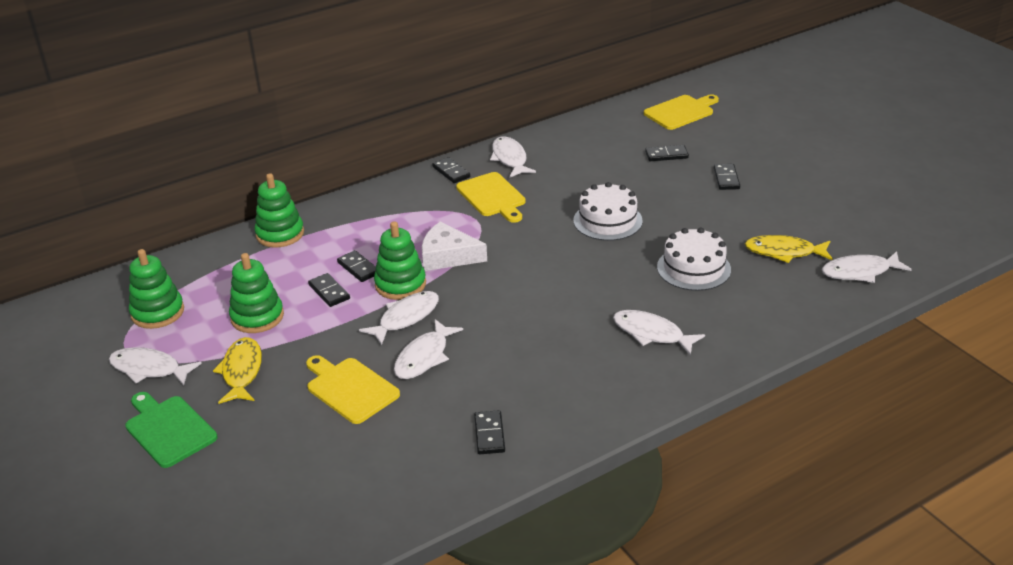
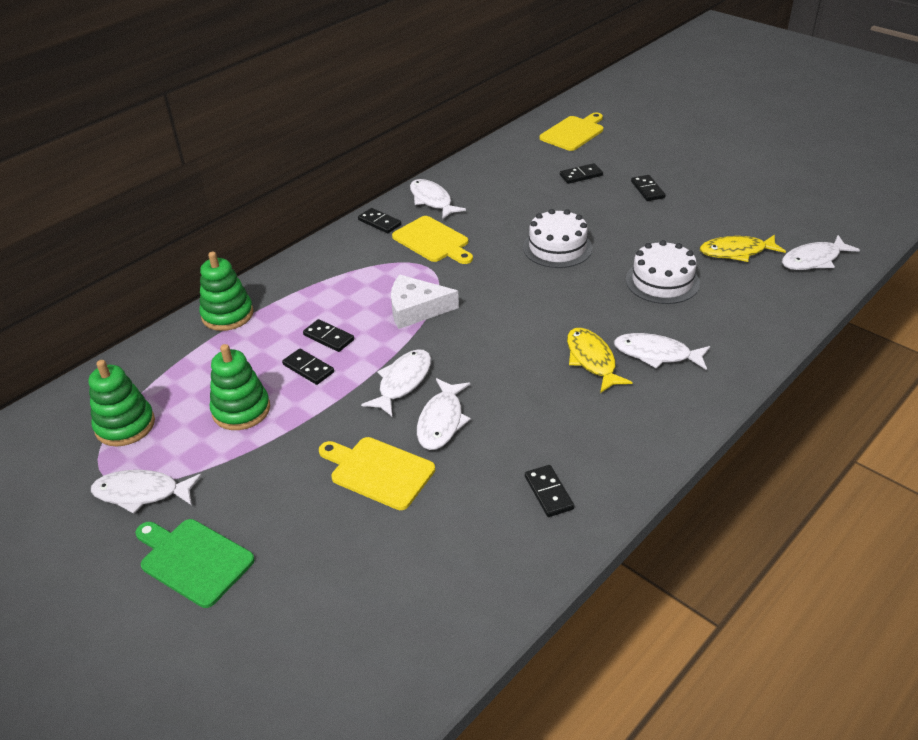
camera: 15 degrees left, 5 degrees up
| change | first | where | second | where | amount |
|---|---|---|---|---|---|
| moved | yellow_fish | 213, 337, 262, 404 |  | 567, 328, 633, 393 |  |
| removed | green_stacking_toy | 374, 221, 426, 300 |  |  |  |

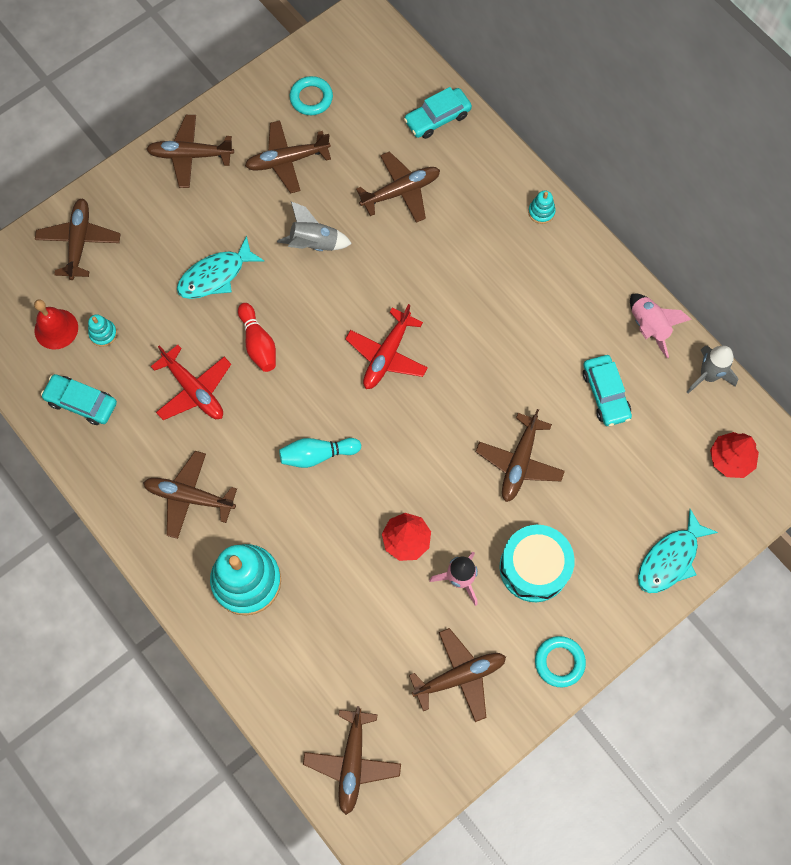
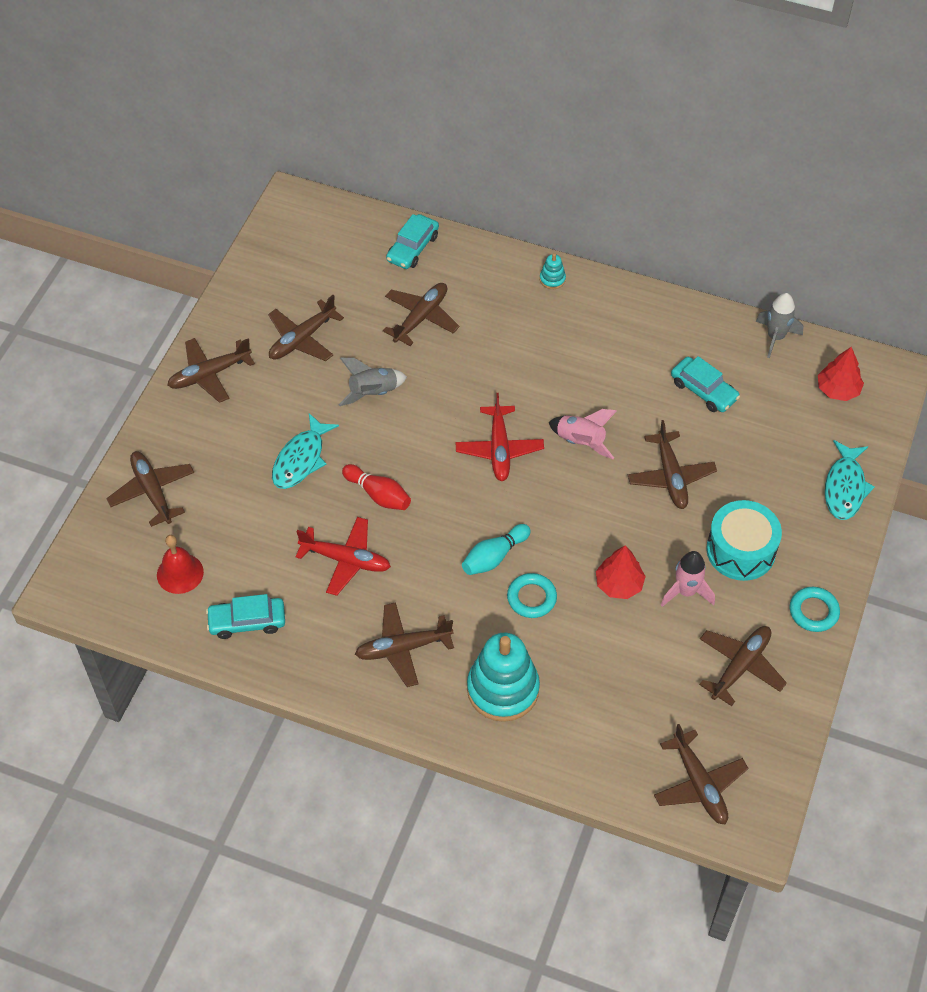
camera: 30 degrees left, 15 degrees down
| change | first | where | second | where | amount |
|---|---|---|---|---|---|
| moved | turquoise_ring | 290, 76, 333, 115 |  | 507, 573, 557, 618 |  |
| moved | pink_rocket | 630, 294, 692, 358 |  | 549, 409, 617, 459 |  |
| removed | turquoise_stacking_toy | 88, 314, 117, 347 |  |  |  |

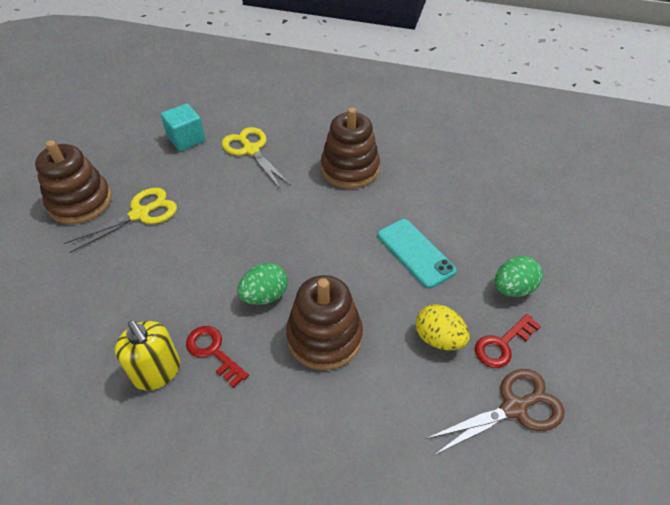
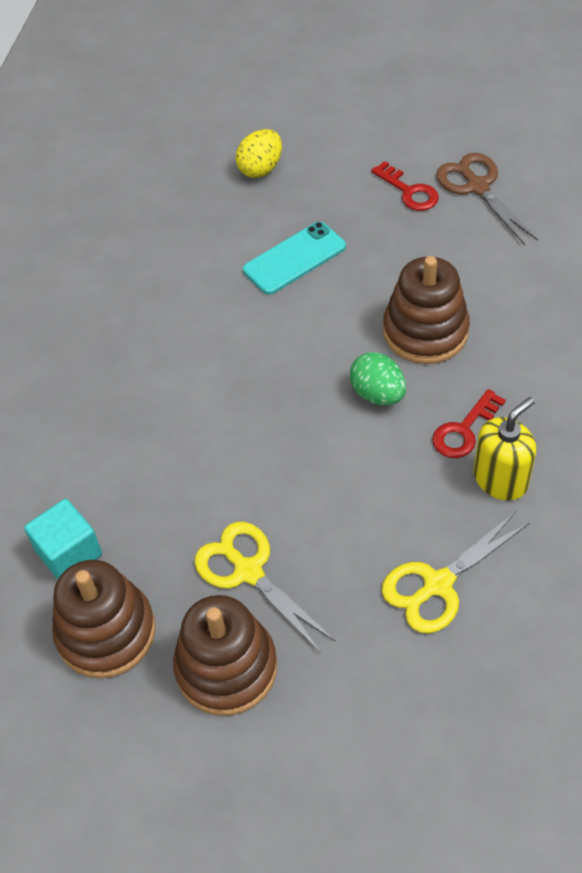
camera: 90 degrees left, 5 degrees up
| change | first | where | second | where | amount |
|---|---|---|---|---|---|
| moved | brown_stacking_toy | 321, 107, 380, 189 |  | 52, 560, 156, 678 |  |
| moved | yellow_egg | 416, 305, 469, 350 |  | 236, 129, 282, 178 |  |
| moved | yellow_scissors | 222, 127, 291, 188 |  | 382, 512, 530, 633 |  |
| removed | green_egg | 495, 256, 543, 297 |  |  |  |

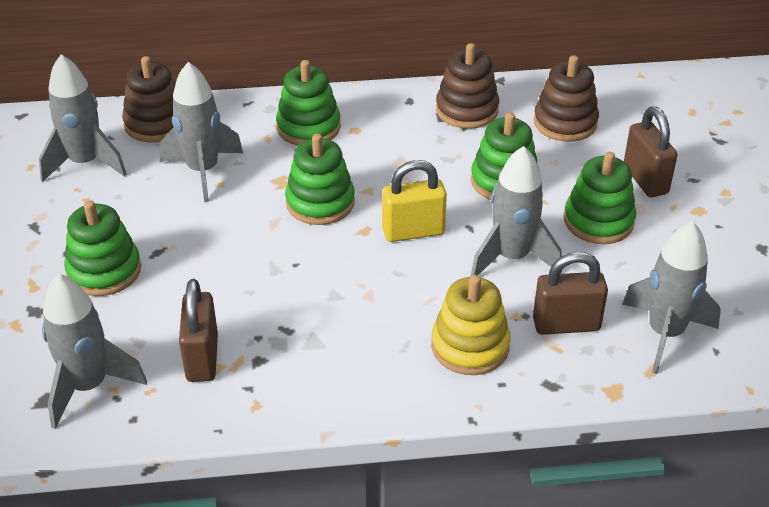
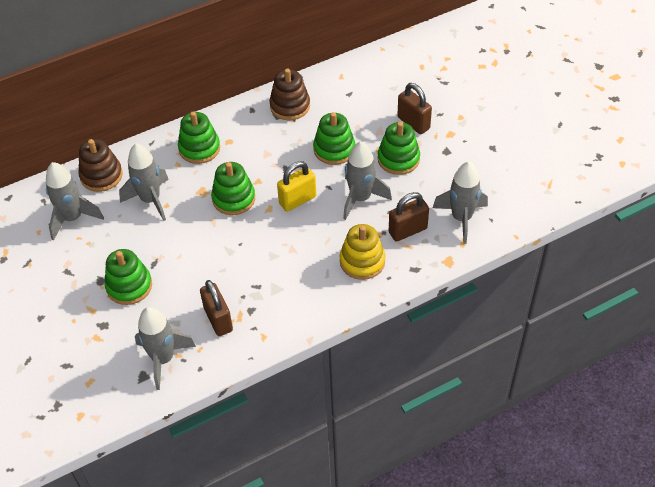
camera: 20 degrees left, 10 degrees up
| change | first | where | second | where | amount |
|---|---|---|---|---|---|
| removed | brown_stacking_toy | 534, 55, 599, 142 |  |  |  |

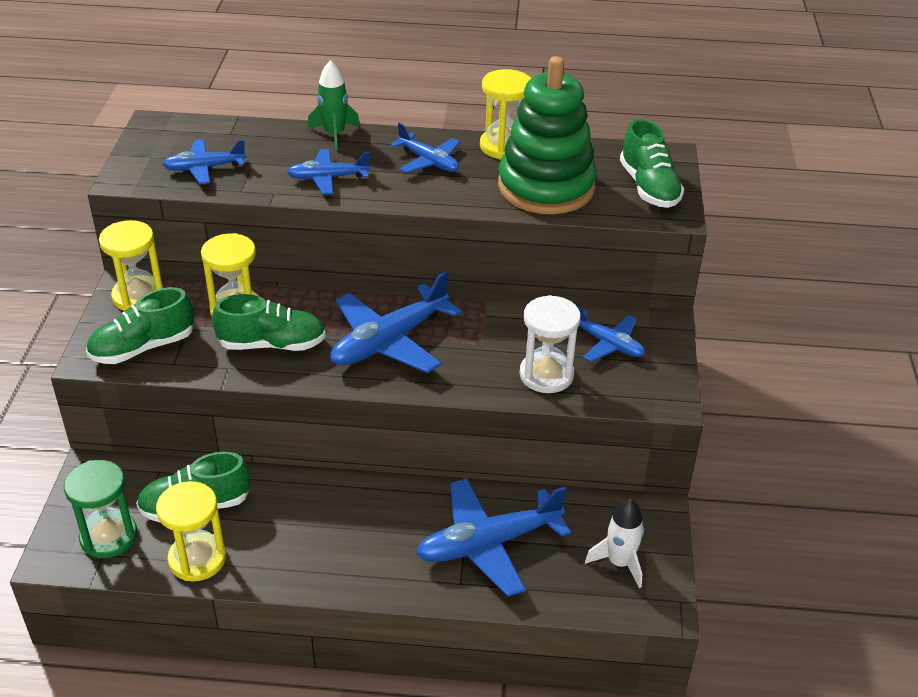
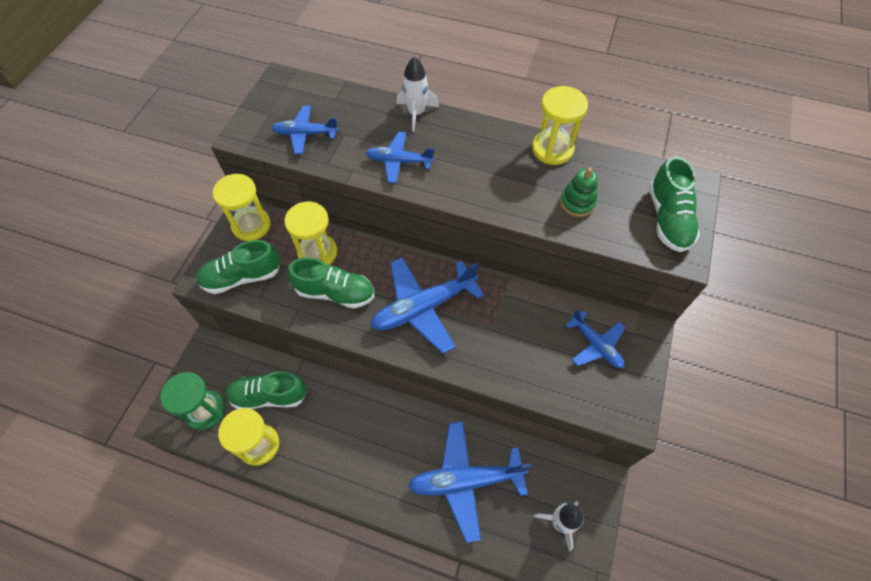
camera: 15 degrees right, 20 degrees up
| change | first | where | second | where | amount |
|---|---|---|---|---|---|
| recoloured | green_rocket | 308, 60, 360, 151 | white_rocket | 397, 57, 439, 132 |  |
| resized | green_stacking_toy | 498, 56, 597, 214 |  | 560, 167, 597, 217 | x0.42 |
| removed | blue_plane | 390, 123, 460, 173 |  |  |  |
| removed | white_hourglass | 520, 295, 581, 393 |  |  |  |

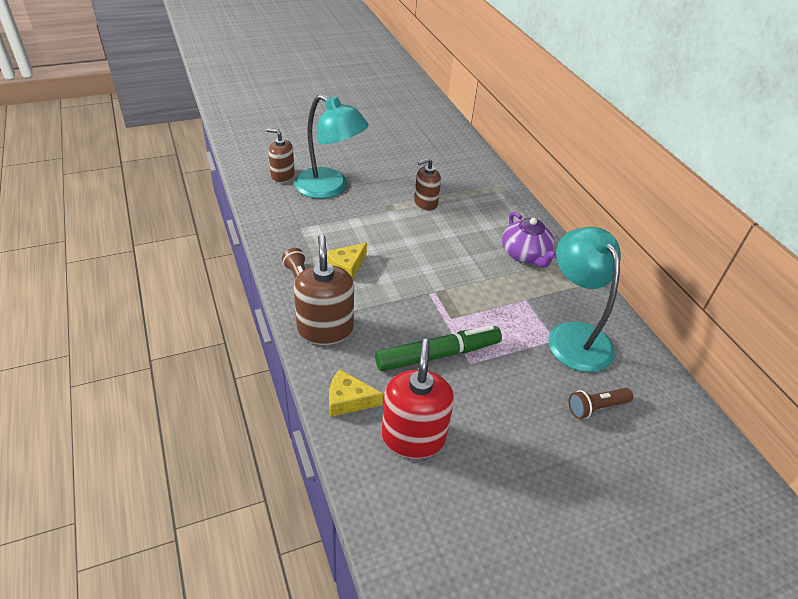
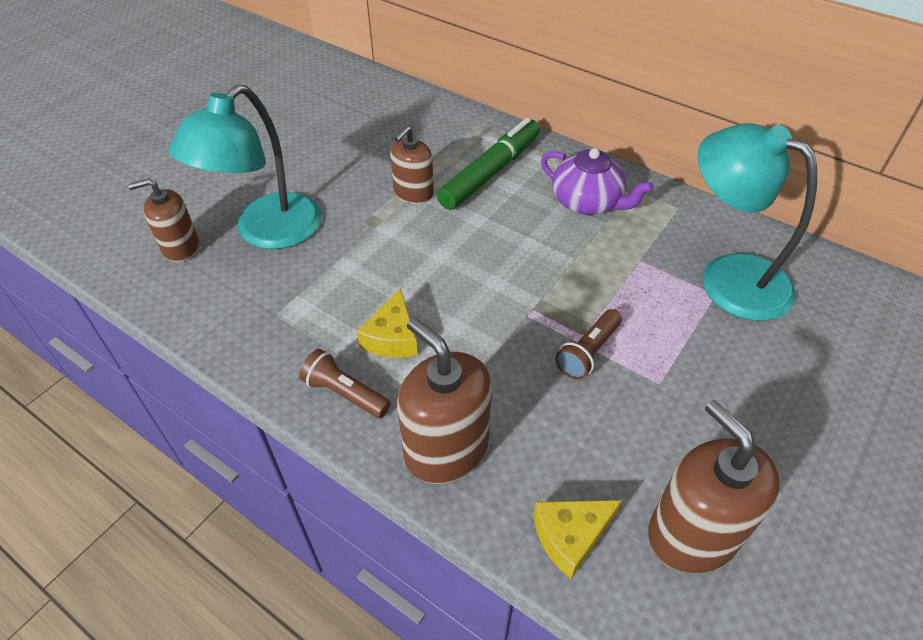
camera: 30 degrees left, 5 degrees up
| change | first | where | second | where | amount |
|---|---|---|---|---|---|
| turned | turquoise_lamp | 295, 94, 369, 199 |  | 169, 84, 321, 249 | 120 degrees clockwise |
| moved | green_marker | 375, 325, 502, 371 |  | 437, 118, 540, 210 |  |
| moved | brown_flashlight | 568, 388, 633, 419 |  | 555, 309, 622, 380 |  |
| recoloured | red_soap_dispenser | 382, 339, 454, 459 | brown_soap_dispenser | 648, 400, 780, 574 |  |

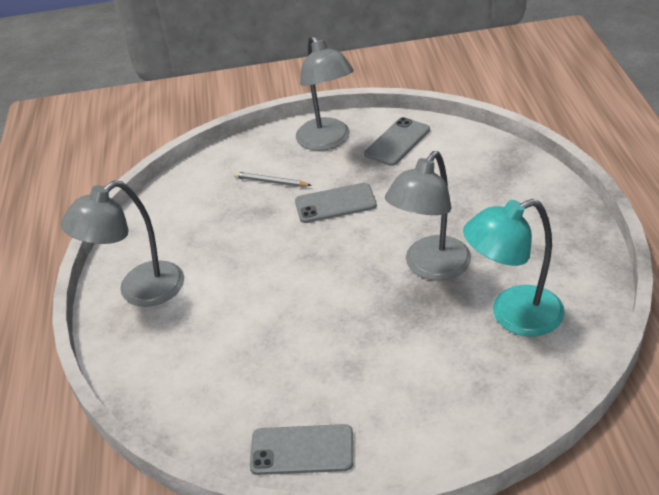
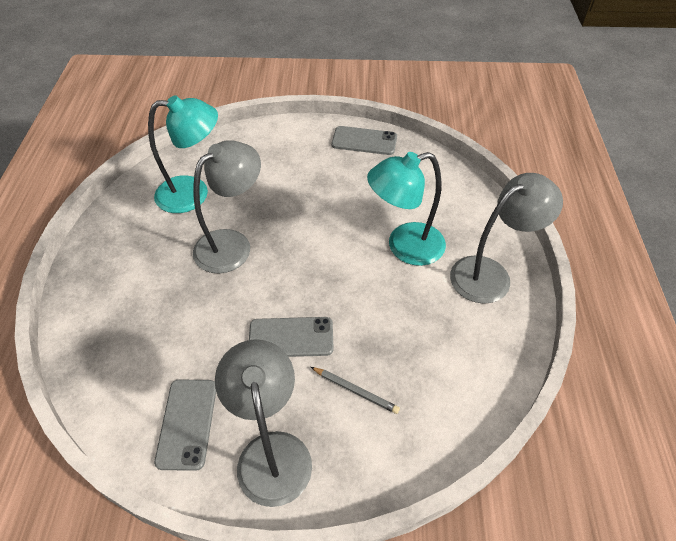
camera: 175 degrees left, 10 degrees up
| change | first | where | second | where | amount |
|---|---|---|---|---|---|
| turned | grey_phone | 364, 117, 430, 166 |  | 154, 380, 216, 471 | 45 degrees counterclockwise |
| added |  |  | turquoise_lamp | 367, 152, 446, 266 |  |

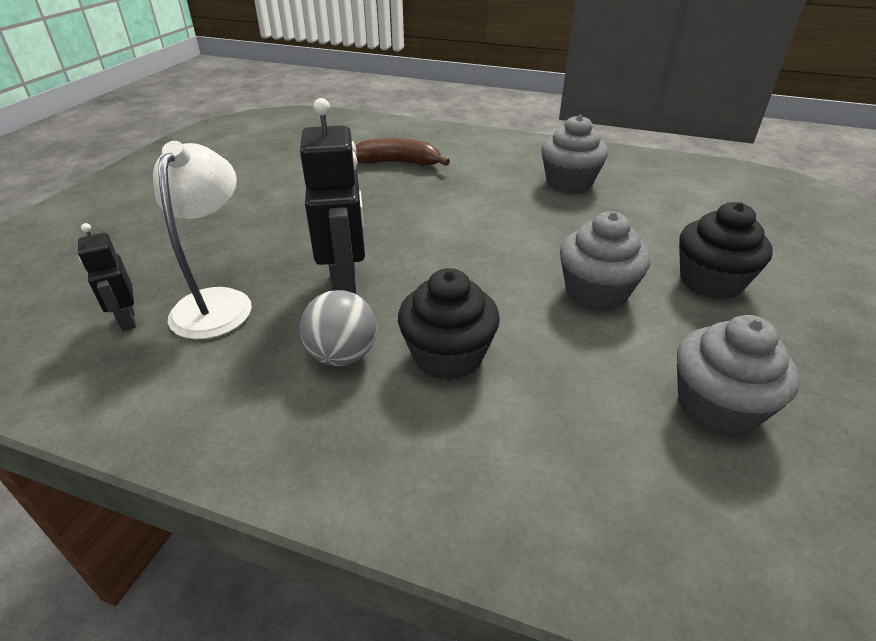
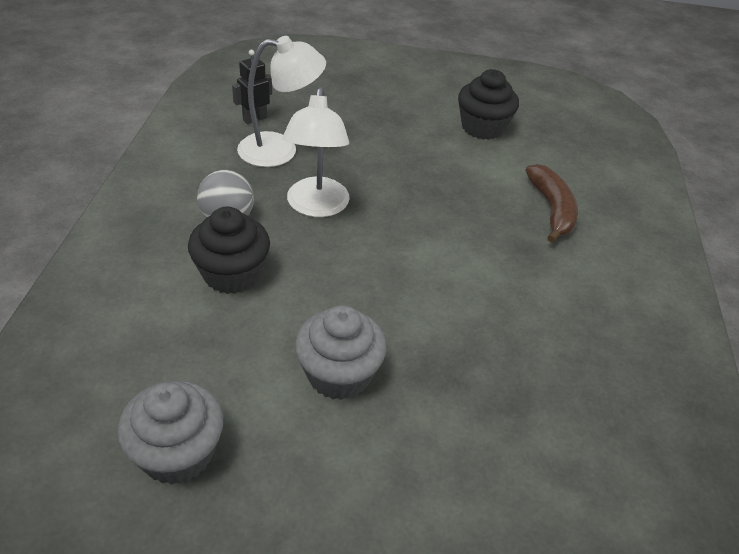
camera: 75 degrees right, 5 degrees up
| change | first | where | second | where | amount |
|---|---|---|---|---|---|
| replaced | black_robot | 300, 98, 365, 294 | white_lamp | 283, 87, 350, 217 |  |
| moved | black_cupcake | 679, 202, 773, 300 |  | 458, 69, 519, 140 |  |
| removed | grey_cupcake | 542, 115, 608, 193 |  |  |  |

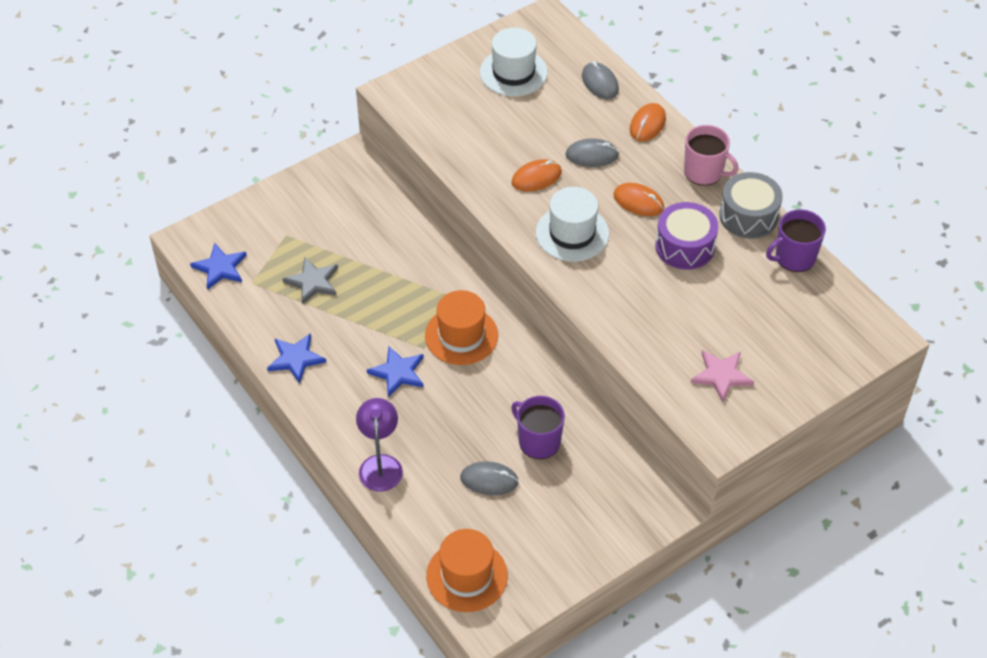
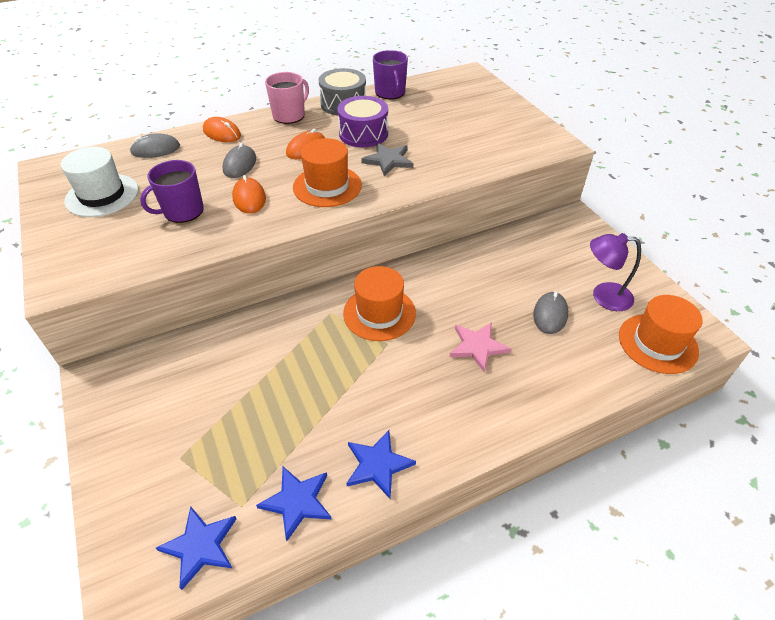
camera: 80 degrees left, 5 degrees down
| change | first | where | second | where | amount |
|---|---|---|---|---|---|
| moved | purple_mug | 511, 396, 565, 459 |  | 140, 160, 204, 223 |  |
| moved | blue_star | 367, 346, 424, 397 |  | 256, 467, 332, 541 |  |
| recoloured | white_hat | 536, 187, 609, 262 | orange_hat | 293, 138, 362, 207 |  |
| moved | grey_star | 283, 257, 338, 305 |  | 361, 143, 413, 176 |  |
| moved | pink_star | 691, 350, 754, 402 |  | 449, 322, 511, 373 |  |
| moved | purple_lamp | 356, 398, 403, 492 |  | 590, 233, 641, 311 |  |

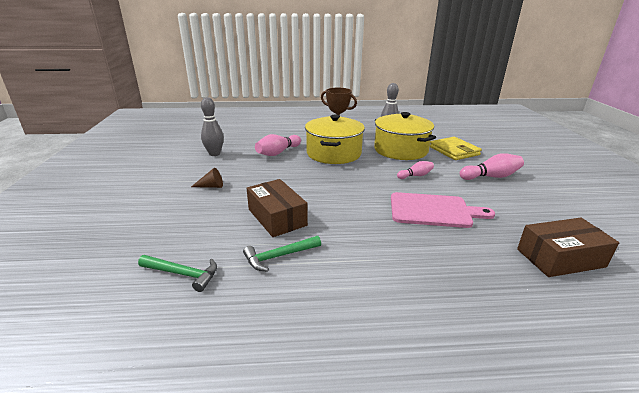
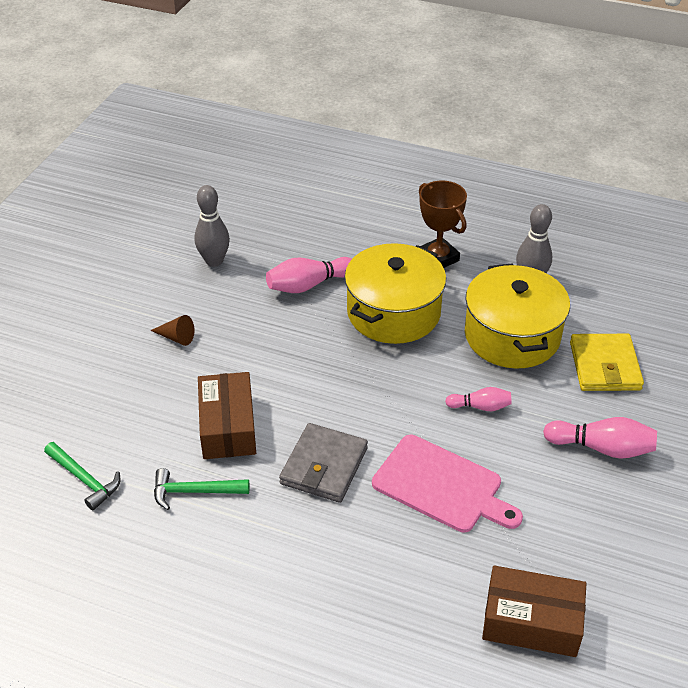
camera: 25 degrees right, 15 degrees up
| change | first | where | second | where | amount |
|---|---|---|---|---|---|
| added |  |  | grey_wallet | 279, 423, 368, 503 |  |

